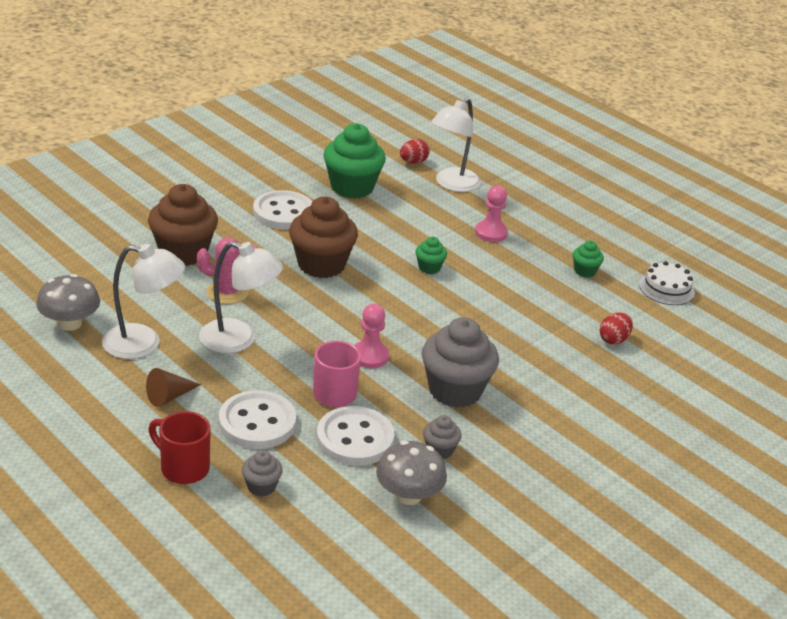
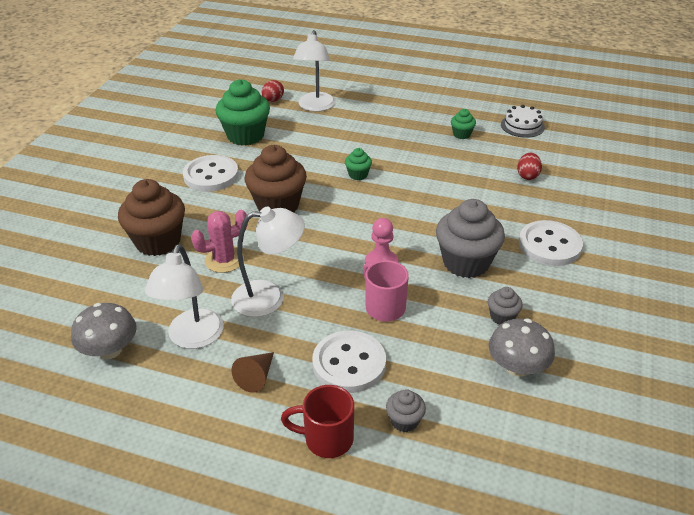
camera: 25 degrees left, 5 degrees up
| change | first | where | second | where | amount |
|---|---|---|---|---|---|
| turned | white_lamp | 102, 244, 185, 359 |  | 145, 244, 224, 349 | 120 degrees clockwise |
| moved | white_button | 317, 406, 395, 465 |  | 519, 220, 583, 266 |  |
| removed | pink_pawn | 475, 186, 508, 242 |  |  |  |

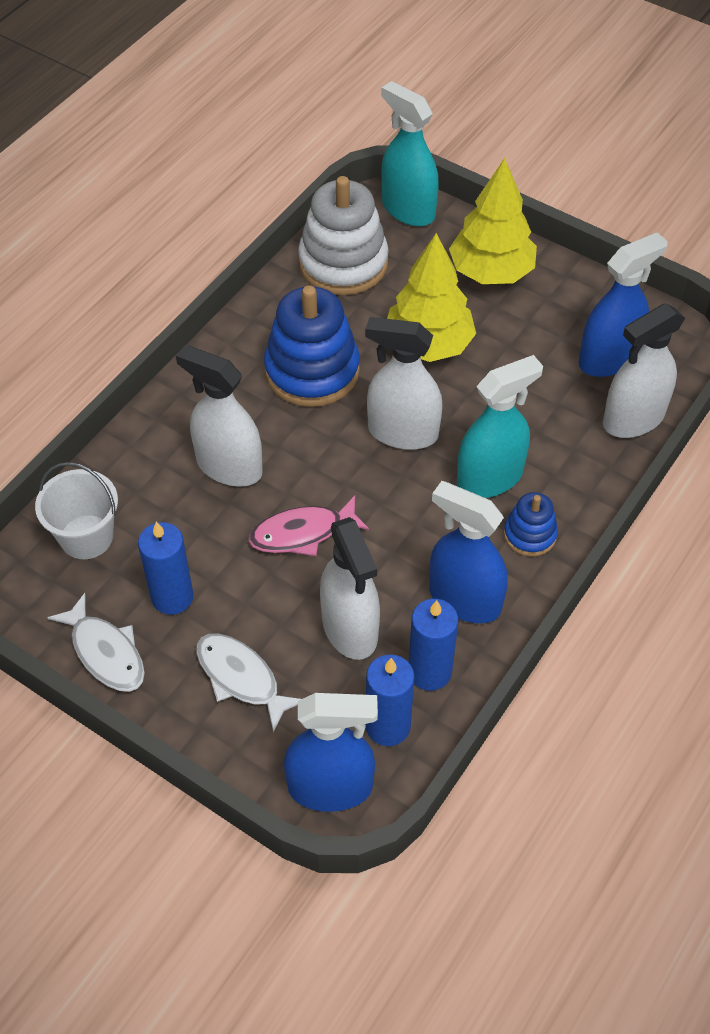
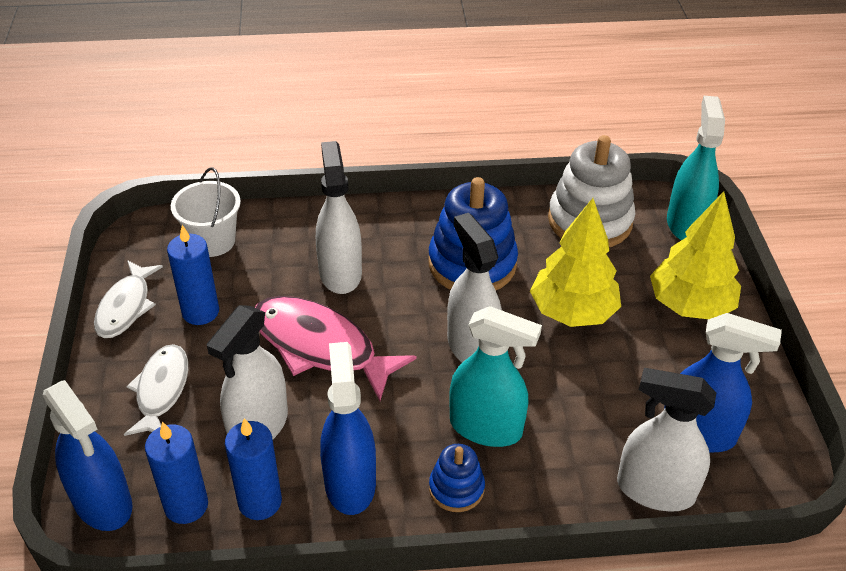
camera: 50 degrees right, 10 degrees down
| change | first | where | second | where | amount |
|---|---|---|---|---|---|
| resized | pink_fish | 249, 496, 369, 556 |  | 255, 296, 416, 401 | x1.58 |

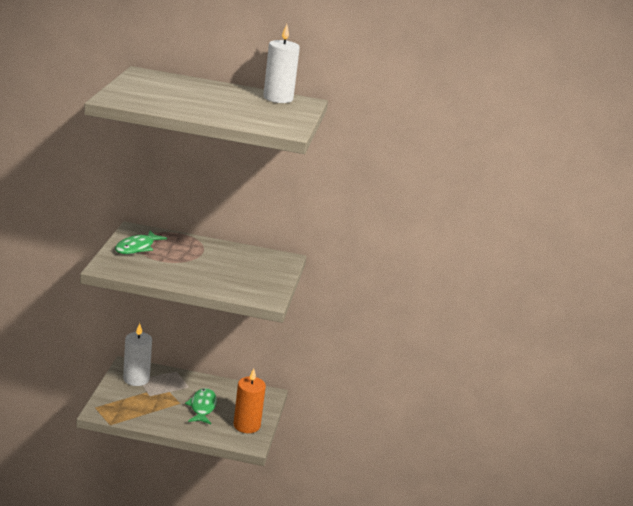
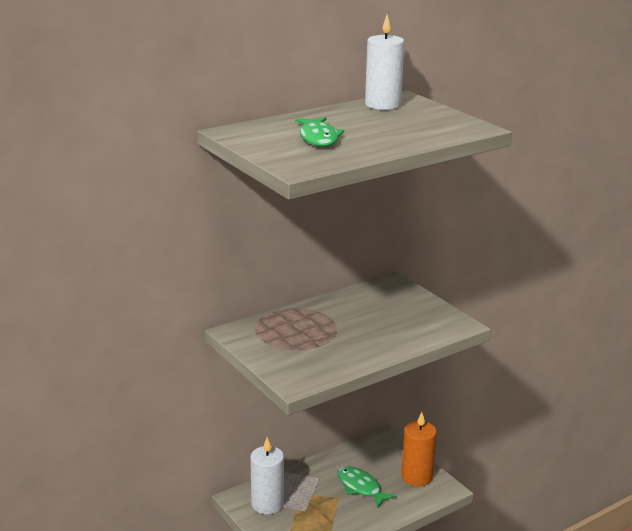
camera: 40 degrees left, 0 degrees up
| change | first | where | second | where | amount |
|---|---|---|---|---|---|
| moved | green_fish | 115, 230, 167, 254 |  | 295, 117, 344, 147 |  |

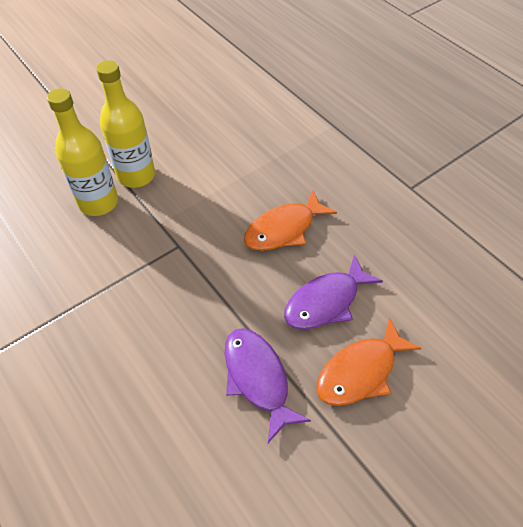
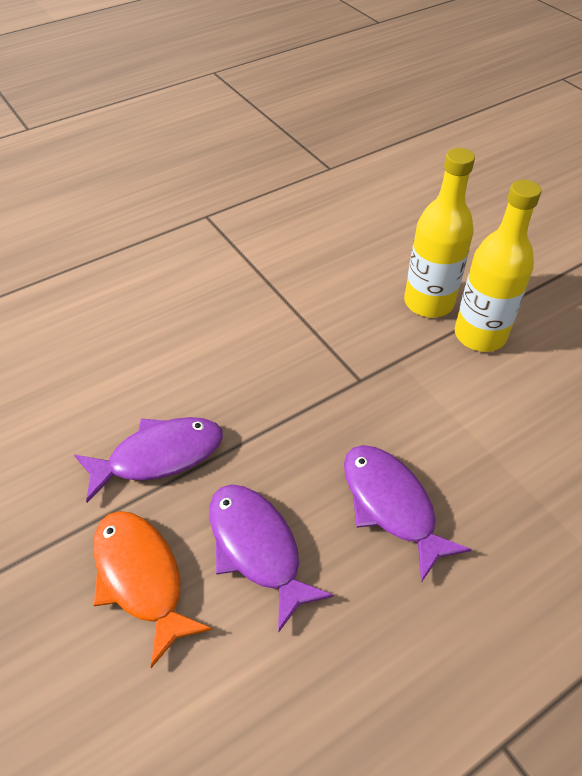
camera: 95 degrees right, 5 degrees down
| change | first | where | second | where | amount |
|---|---|---|---|---|---|
| recoloured | orange_fish | 244, 190, 337, 251 | purple_fish | 344, 445, 472, 583 |  |

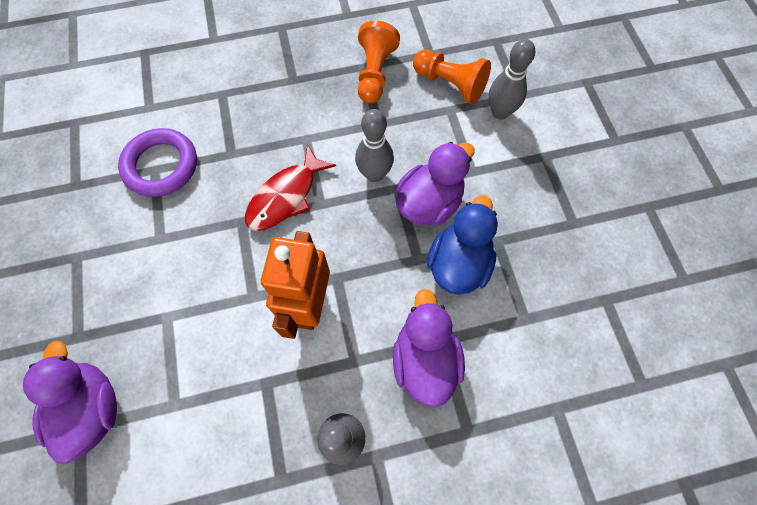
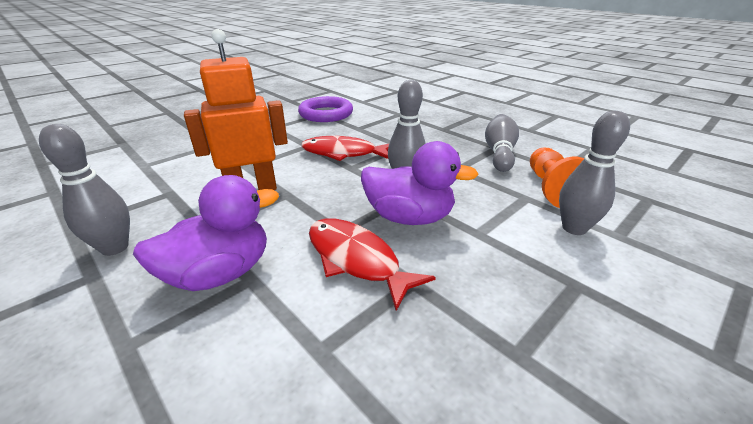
camera: 60 degrees right, 35 degrees down
| change | first | where | second | where | amount |
|---|---|---|---|---|---|
| replaced | blue_duck | 427, 195, 498, 295 | red_fish | 309, 218, 436, 311 |  |
| replaced | orange_pawn | 358, 21, 400, 103 | grey_bowling_pin | 485, 114, 519, 172 |  |
| removed | purple_duck | 23, 341, 117, 464 |  |  |  |

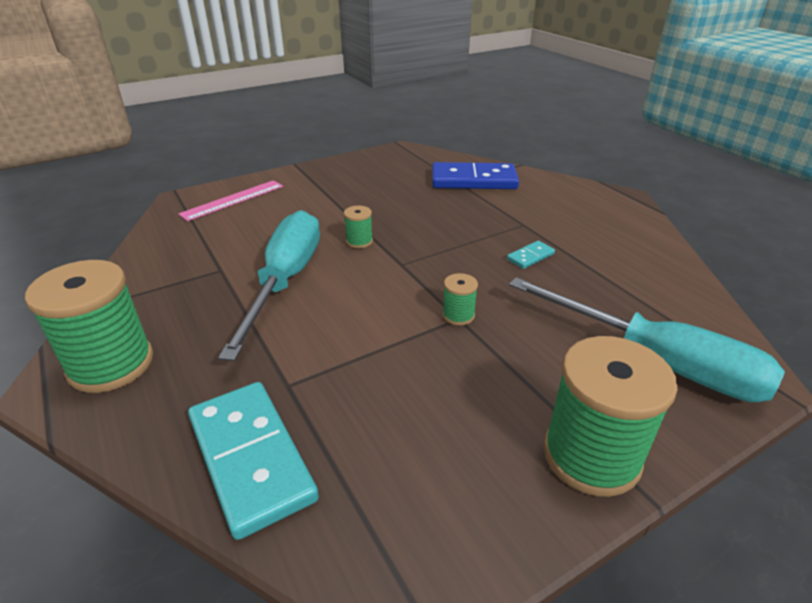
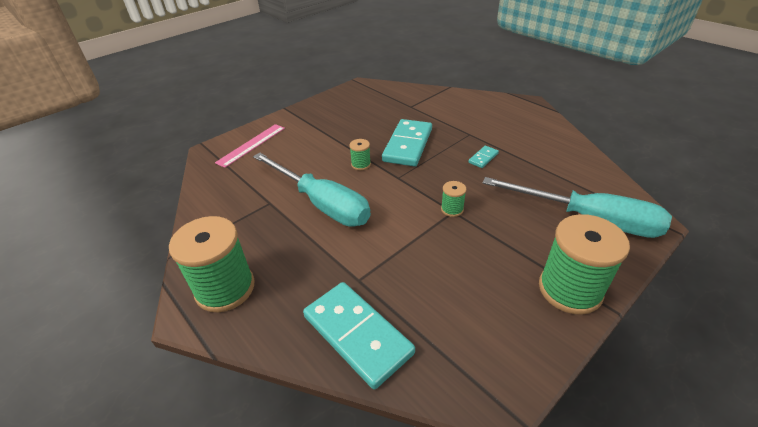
camera: 10 degrees left, 5 degrees up
| change | first | where | second | where | amount |
|---|---|---|---|---|---|
| turned | turquoise_screwdriver | 218, 210, 320, 361 |  | 253, 153, 371, 227 | 135 degrees clockwise |
| added |  |  | turquoise_domino | 382, 119, 432, 167 |  |
| removed | blue_domino | 432, 162, 519, 189 |  |  |  |

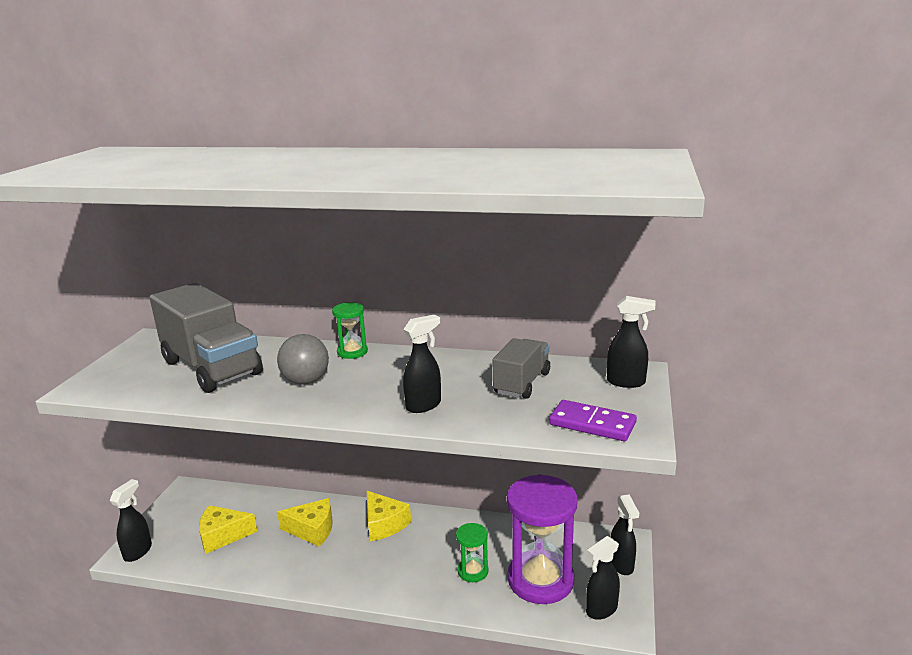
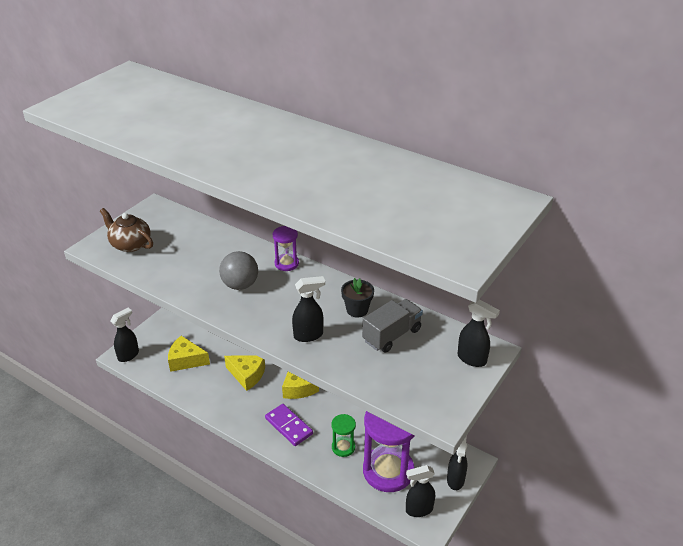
camera: 20 degrees right, 15 degrees up
| change | first | where | second | where | amount |
|---|---|---|---|---|---|
| added |  |  | brown_teapot | 100, 208, 153, 252 |  |
| moved | purple_domino | 549, 400, 637, 441 |  | 265, 404, 313, 446 |  |
| recoloured | green_hourglass | 332, 302, 368, 359 | purple_hourglass | 273, 226, 299, 271 |  |
| added |  |  | black_flower_pot | 341, 278, 374, 317 |  |
| removed | grey_truck | 150, 283, 263, 393 |  |  |  |

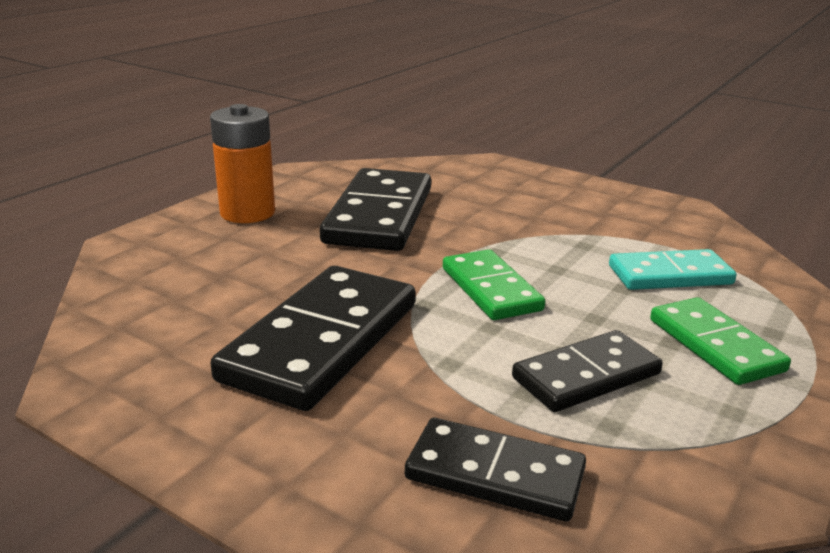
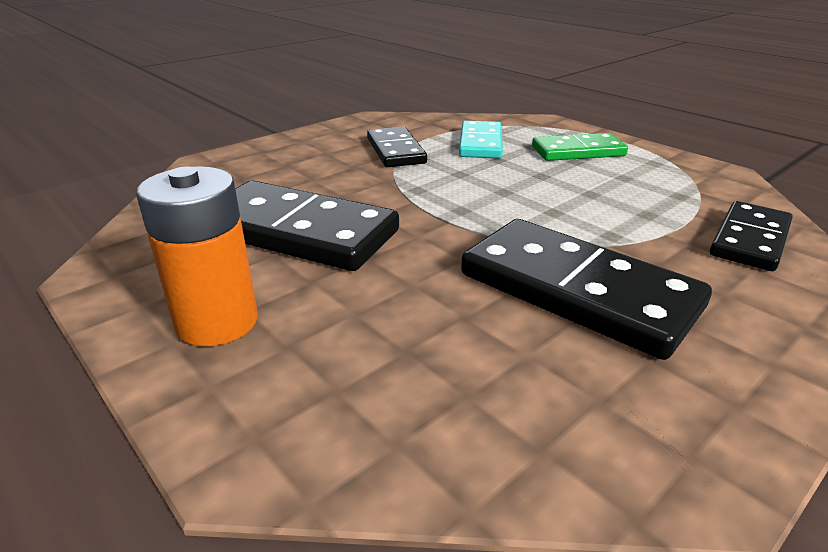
camera: 75 degrees left, 5 degrees up
| change | first | where | second | where | amount |
|---|---|---|---|---|---|
| moved | black_domino | 512, 330, 663, 412 |  | 367, 126, 427, 167 |  |
| removed | green_domino | 443, 250, 545, 320 |  |  |  |

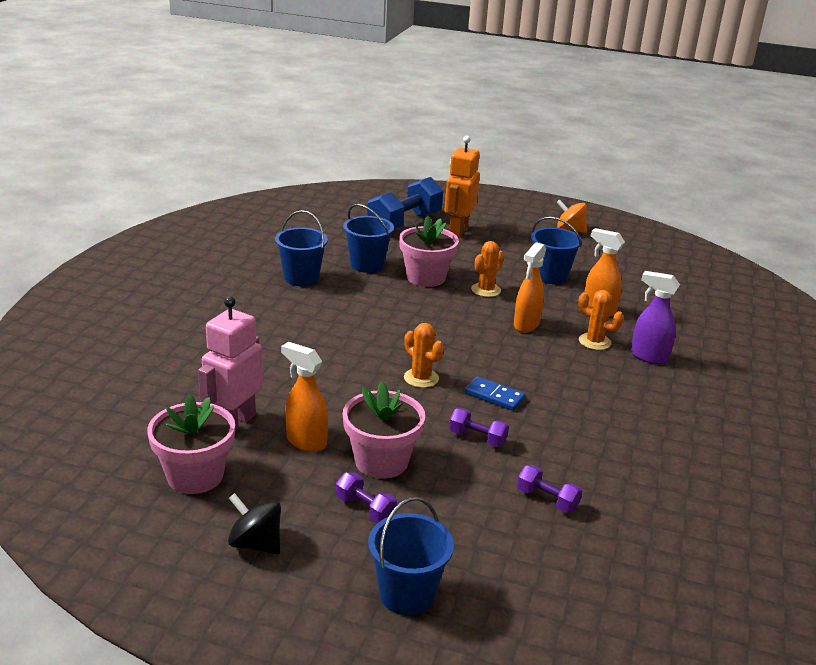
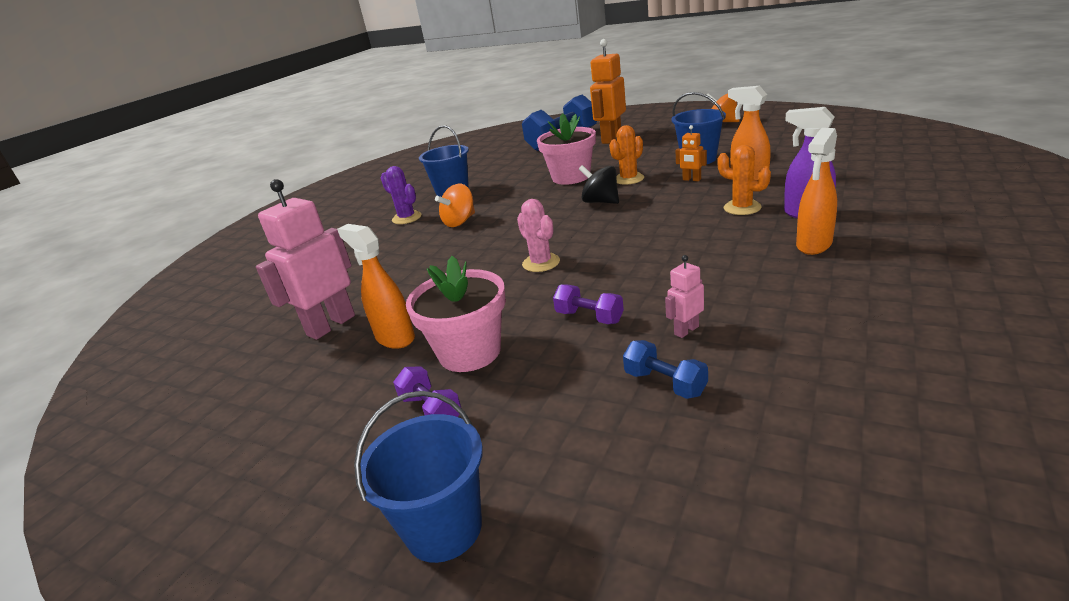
camera: 15 degrees right, 0 degrees up
| change | first | where | second | where | amount |
|---|---|---|---|---|---|
| added |  |  | purple_cactus | 381, 166, 422, 224 |  |
| added |  |  | orange_spinning_top | 435, 184, 475, 227 |  |
| recoloured | orange_cactus | 404, 323, 444, 388 | pink_cactus | 517, 199, 560, 272 |  |
| moved | black_spinning_top | 228, 493, 281, 554 |  | 579, 165, 619, 204 |  |
| recoloured | purple_dumbbell | 517, 465, 582, 513 | blue_dumbbell | 623, 340, 708, 399 |  |
| added |  |  | pink_robot | 665, 255, 704, 338 |  |
| added |  |  | orange_robot | 676, 125, 707, 181 |  |
| moved | orange_spray_bottle | 514, 242, 546, 332 |  | 796, 128, 837, 255 |  |
| removed | pink_flower_pot | 147, 394, 235, 494 |  |  |  |
| removed | blue_bucket | 343, 204, 394, 273 |  |  |  |
| removed | blue_domino | 465, 376, 525, 411 |  |  |  |

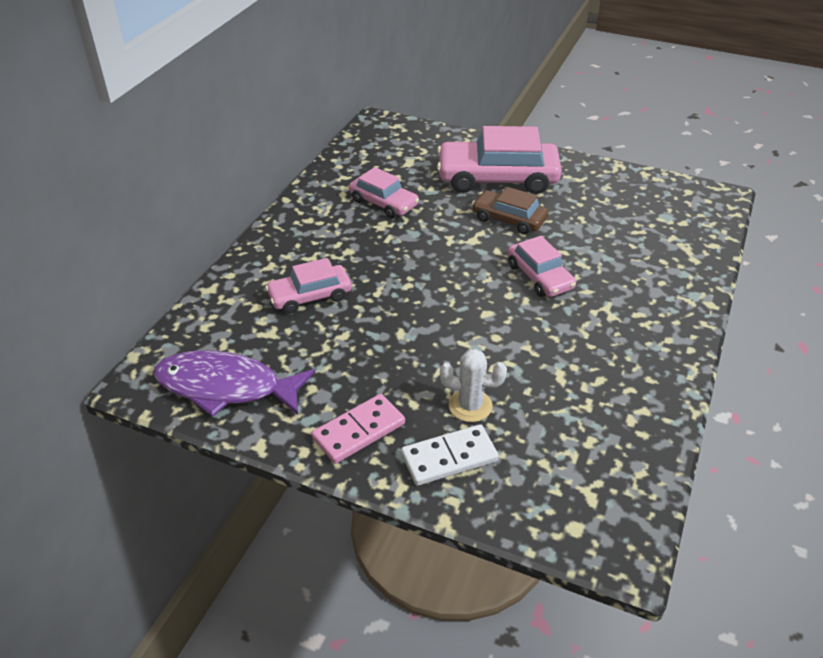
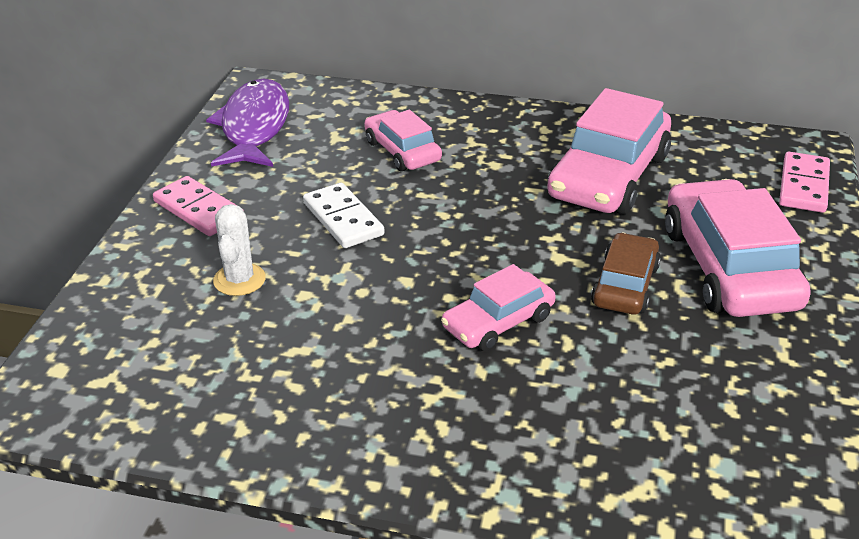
camera: 80 degrees right, 5 degrees down
| change | first | where | second | where | amount |
|---|---|---|---|---|---|
| moved | white_domino | 401, 424, 499, 486 |  | 303, 183, 385, 248 |  |
| resized | pink_car | 349, 167, 419, 218 |  | 547, 88, 671, 214 | x1.76 |
| added |  |  | pink_domino | 779, 152, 830, 213 |  |

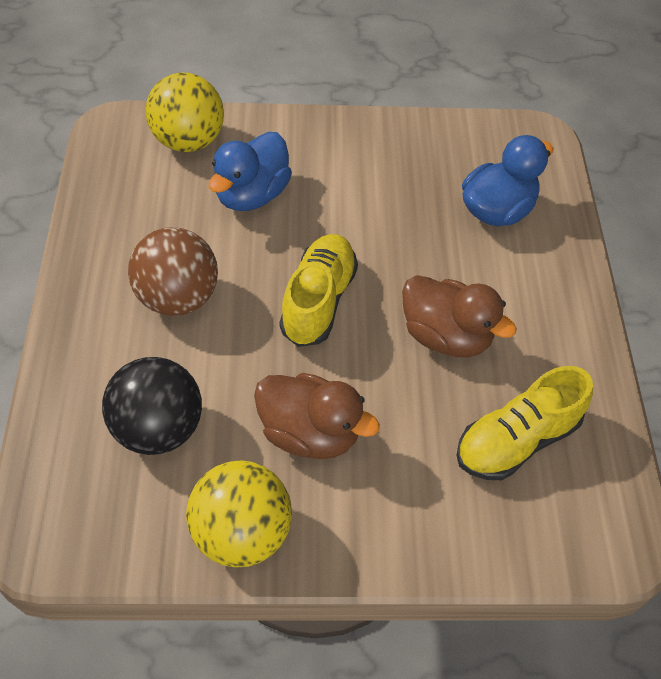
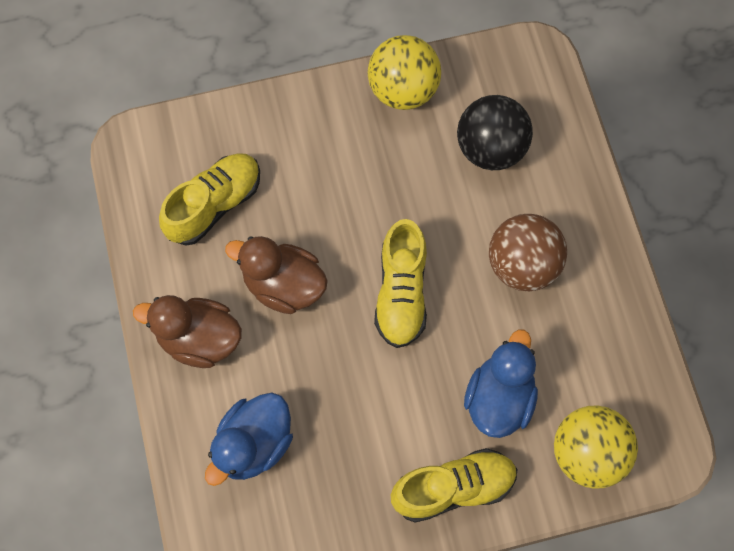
camera: 170 degrees right, 15 degrees up
| change | first | where | second | where | amount |
|---|---|---|---|---|---|
| moved | brown_duck | 254, 373, 380, 459 |  | 133, 295, 242, 368 |  |
| added |  |  | yellow_shoe | 391, 448, 517, 522 |  |

